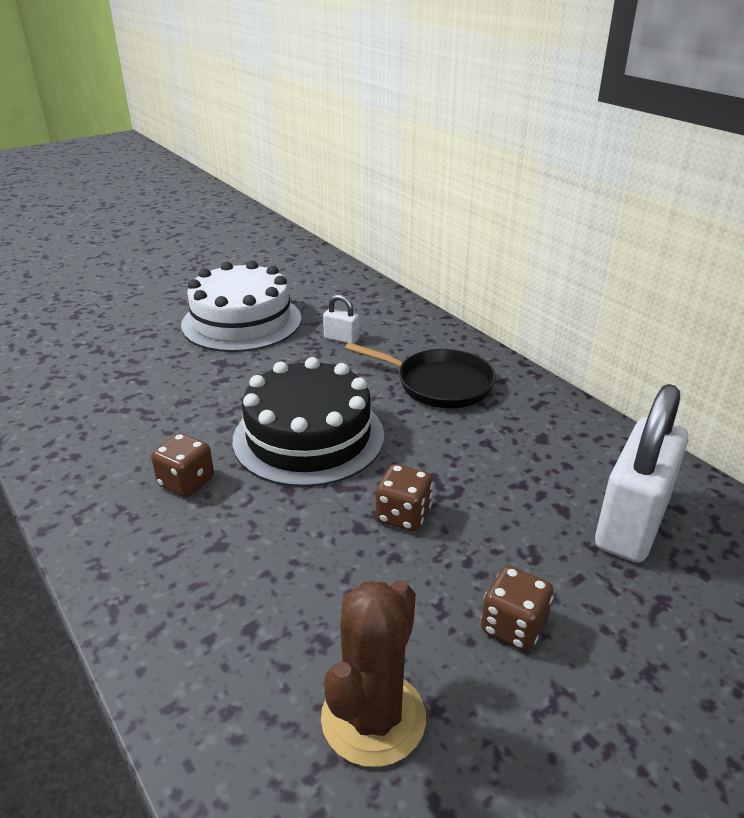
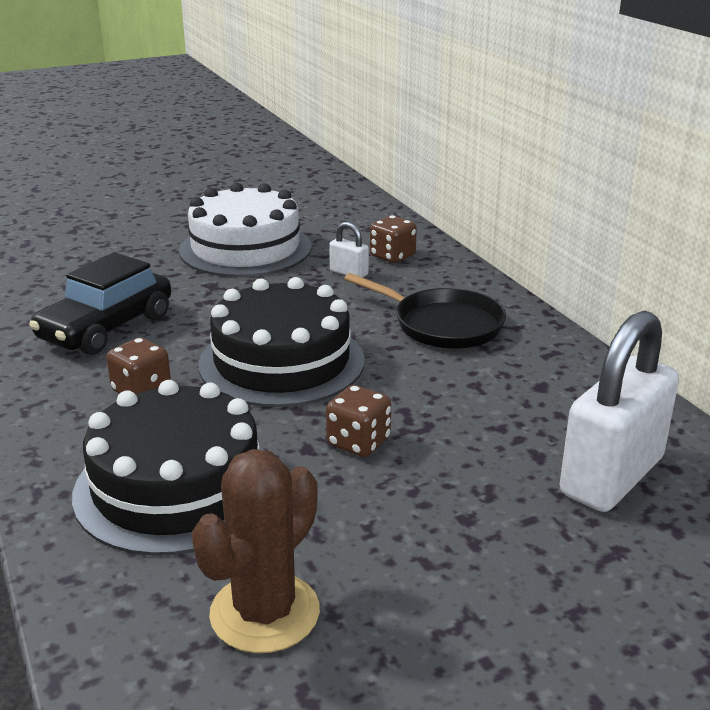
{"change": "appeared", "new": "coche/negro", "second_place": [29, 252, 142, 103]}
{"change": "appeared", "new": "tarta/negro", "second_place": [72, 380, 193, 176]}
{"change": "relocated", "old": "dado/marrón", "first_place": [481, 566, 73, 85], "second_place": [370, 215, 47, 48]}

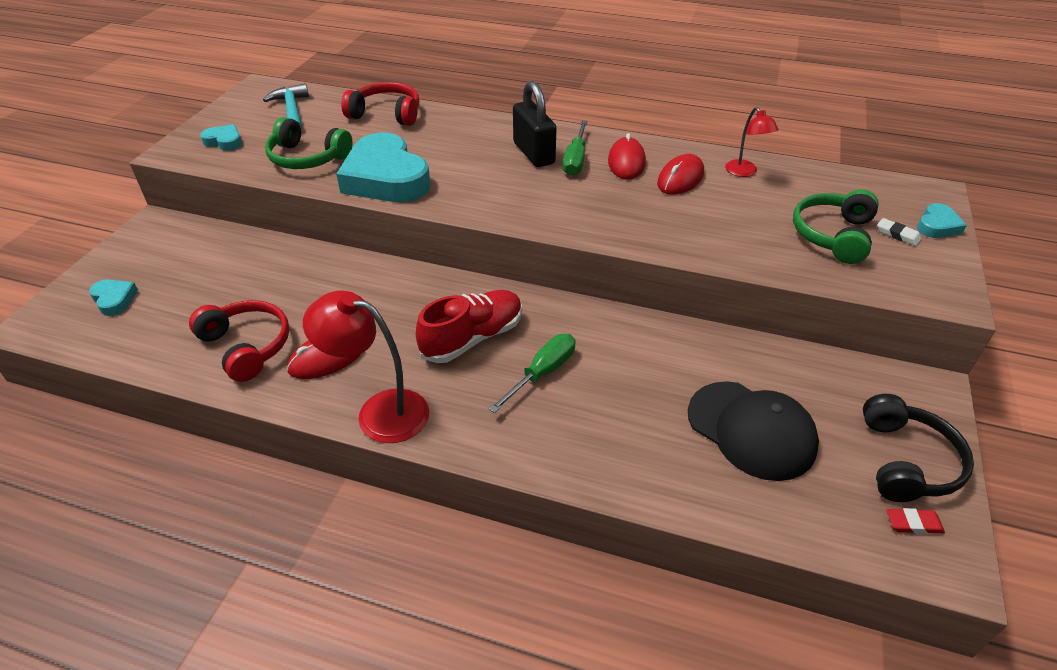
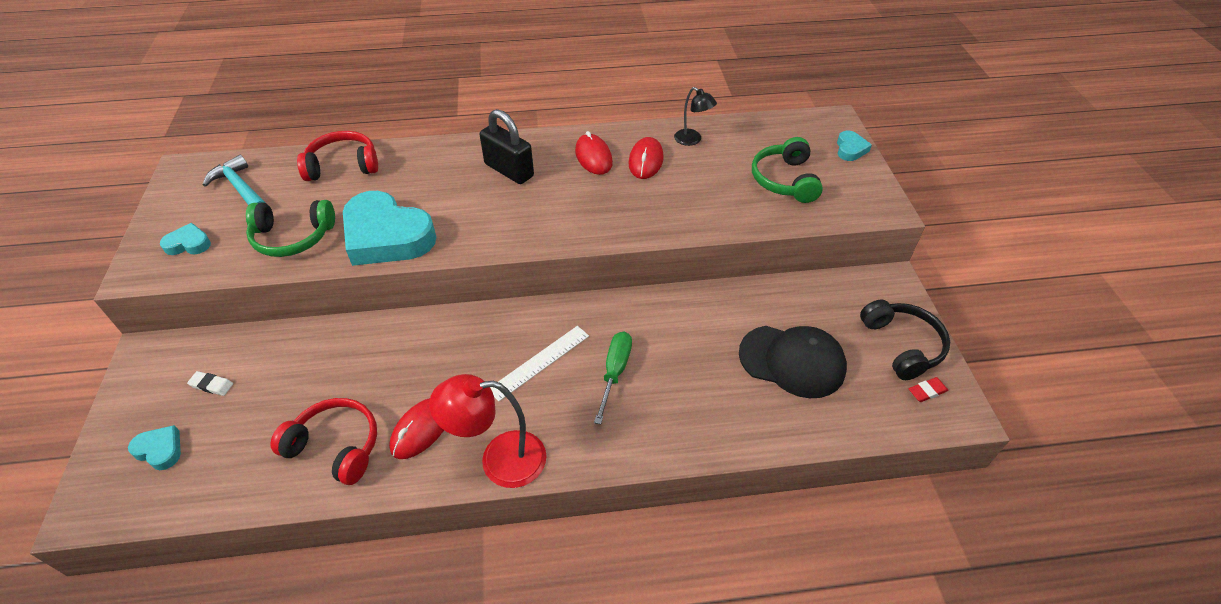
{"change": "relocated", "old": "goma de borrar/blanco", "first_place": [877, 218, 45, 28], "second_place": [187, 371, 46, 25]}
{"change": "exchanged", "old": "zapato/rojo", "new": "regla/blanco", "first_place": [416, 290, 106, 73], "second_place": [490, 326, 99, 76]}
{"change": "colour", "old": "lámpara/rojo", "new": "lámpara/negro", "first_place": [725, 107, 54, 70], "second_place": [674, 87, 43, 59]}
{"change": "missing", "old": "destornillador/verde", "first_place": [563, 120, 24, 56]}

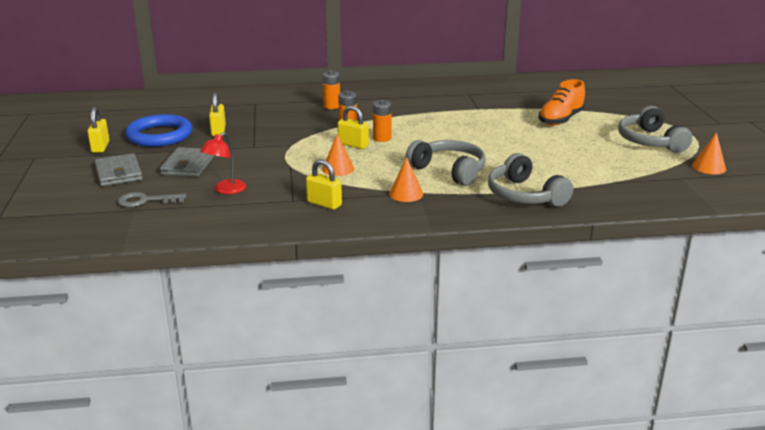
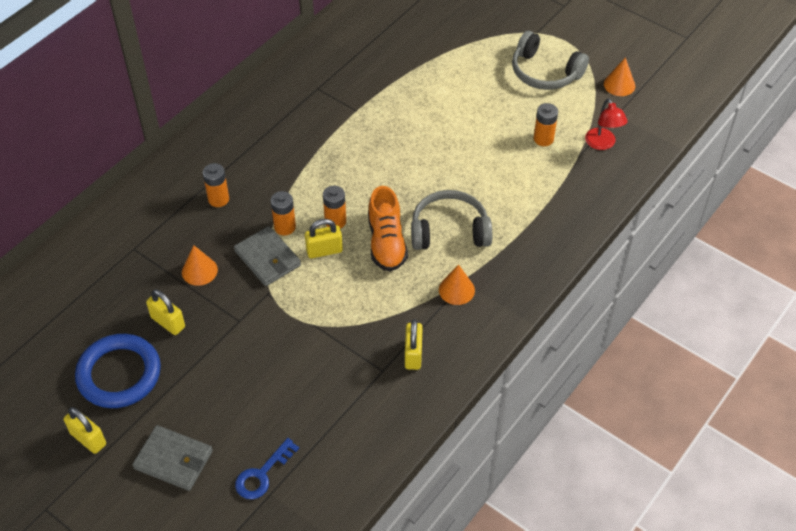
{"change": "relocated", "old": "cono/naranja", "first_place": [322, 134, 32, 42], "second_place": [182, 245, 36, 41]}
{"change": "relocated", "old": "cartera/gris", "first_place": [160, 147, 55, 30], "second_place": [234, 226, 67, 60]}
{"change": "colour", "old": "llave/gris", "new": "llave/azul", "first_place": [118, 192, 68, 15], "second_place": [235, 438, 64, 61]}
{"change": "relocated", "old": "zapato/naranja", "first_place": [539, 79, 46, 47], "second_place": [368, 186, 40, 86]}
{"change": "spun", "old": "candado/amarillo", "first_place": [306, 159, 36, 51], "second_place": [405, 319, 18, 51], "degrees": -75}
{"change": "appeared", "new": "pila/naranja", "second_place": [534, 103, 24, 43]}
{"change": "relocated", "old": "lámpara/rojo", "first_place": [200, 132, 46, 62], "second_place": [585, 98, 43, 52]}
{"change": "missing", "old": "auriculares/gris", "first_place": [488, 153, 85, 54]}

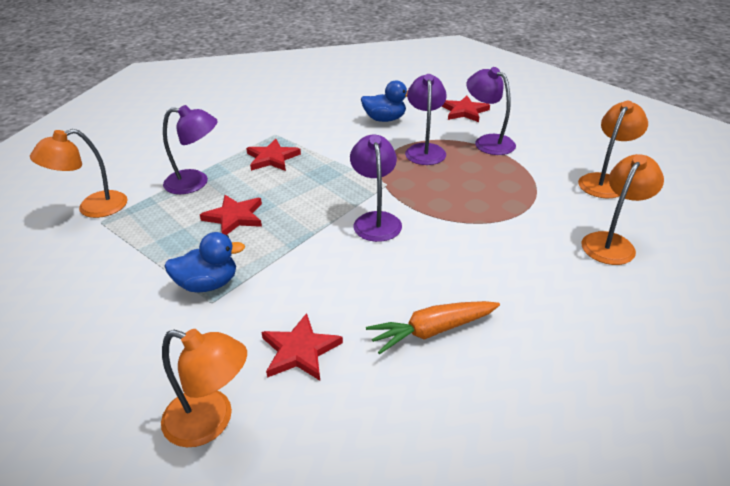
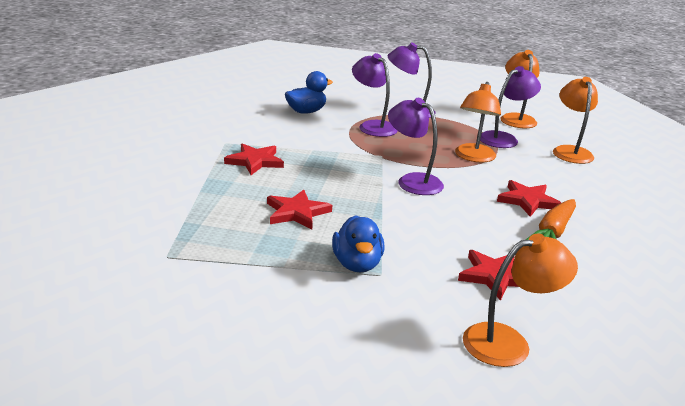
{"change": "spun", "old": "pato/azul", "first_place": [164, 232, 81, 61], "second_place": [332, 215, 53, 58], "degrees": 135}
{"change": "relocated", "old": "lámpara/naranja", "first_place": [30, 129, 98, 89], "second_place": [455, 82, 46, 80]}
{"change": "relocated", "old": "lámpara/morado", "first_place": [163, 105, 55, 89], "second_place": [480, 66, 61, 82]}
{"change": "relocated", "old": "estrella/rojo", "first_place": [441, 96, 49, 26], "second_place": [497, 180, 64, 37]}

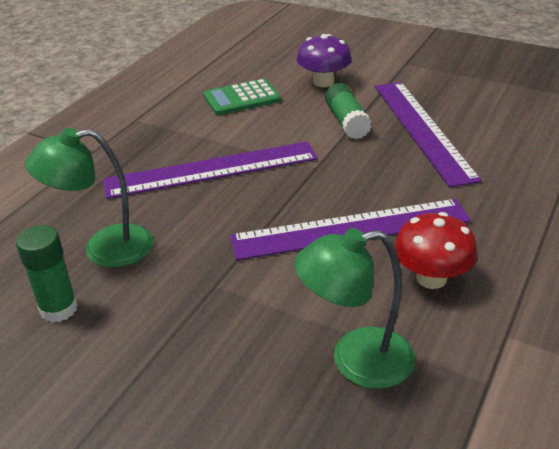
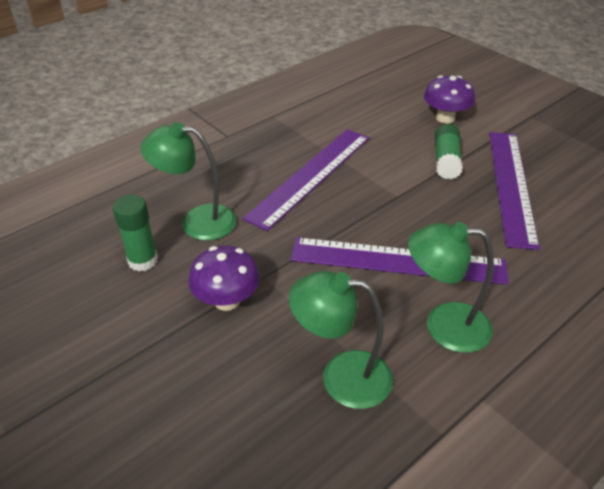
{"change": "appeared", "new": "seta/morado", "second_place": [188, 245, 72, 66]}
{"change": "spun", "old": "regla/morado", "first_place": [103, 141, 215, 58], "second_place": [243, 129, 126, 102], "degrees": -60}
{"change": "exchanged", "old": "seta/rojo", "new": "lámpara/verde", "first_place": [394, 212, 84, 77], "second_place": [408, 222, 86, 131]}
{"change": "missing", "old": "calculadora/verde", "first_place": [204, 79, 77, 36]}

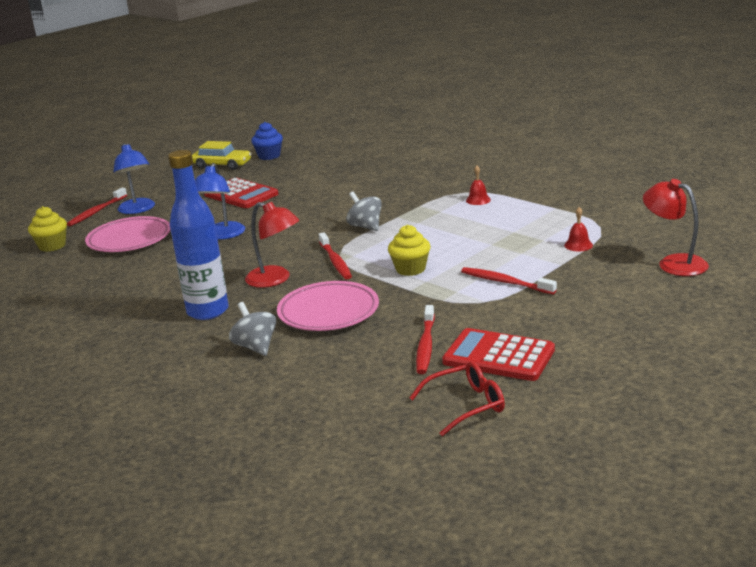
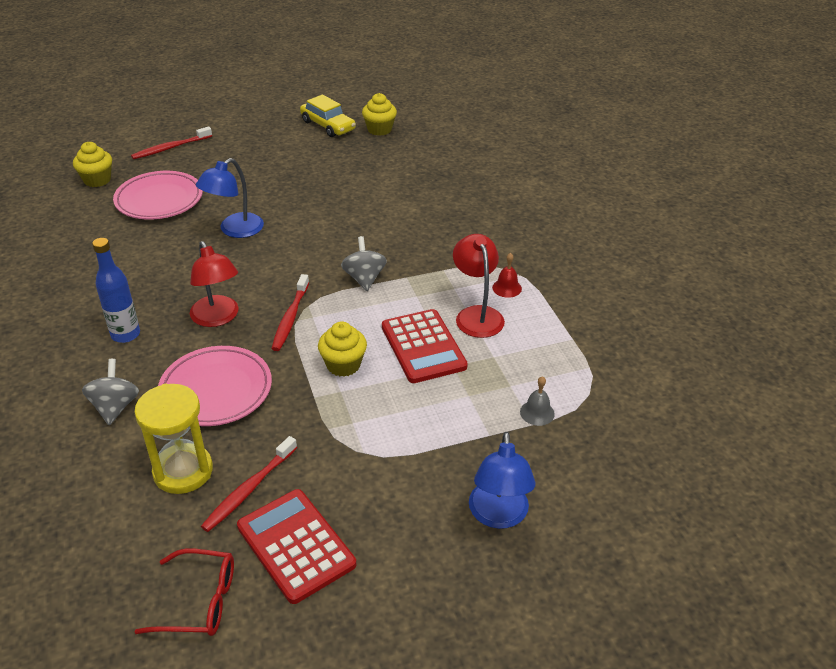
{"change": "size", "old": "botella/azul", "first_place": [168, 150, 61, 170], "second_place": [92, 238, 48, 105], "factor": 0.65}
{"change": "appeared", "new": "reloj de arena/amarillo", "second_place": [134, 384, 79, 110]}
{"change": "colour", "old": "magdalena/azul", "new": "magdalena/amarillo", "first_place": [251, 122, 32, 38], "second_place": [362, 93, 35, 43]}
{"change": "relocated", "old": "calculadora/rojo", "first_place": [204, 178, 74, 30], "second_place": [382, 309, 86, 74]}
{"change": "relocated", "old": "lámpara/rojo", "first_place": [643, 179, 66, 97], "second_place": [453, 234, 52, 104]}
{"change": "relocated", "old": "lámpara/azul", "first_place": [113, 143, 42, 71], "second_place": [469, 432, 67, 97]}
{"change": "colour", "old": "campana/rojo", "new": "campana/gris", "first_place": [564, 207, 29, 44], "second_place": [520, 376, 35, 50]}
{"change": "missing", "old": "cepillo de dientes/rojo", "first_place": [461, 267, 96, 27]}

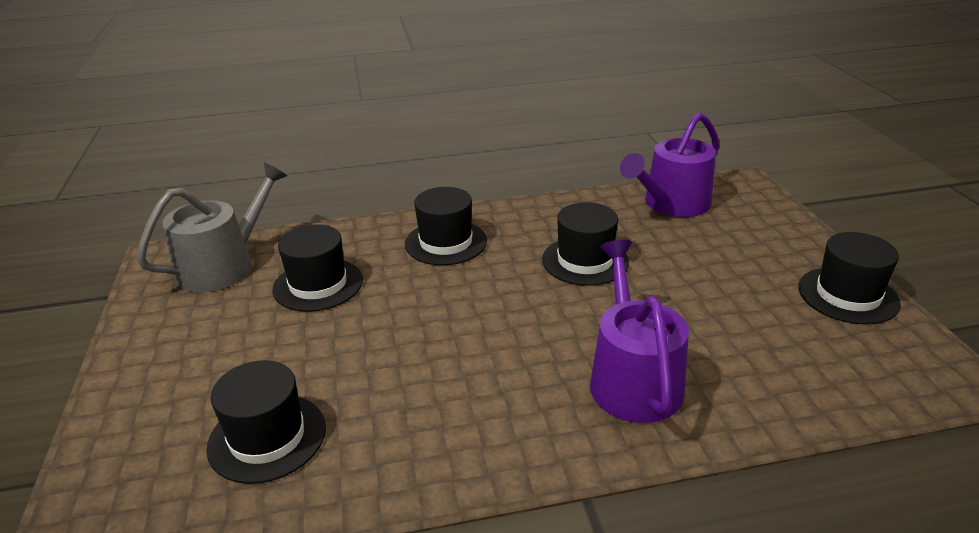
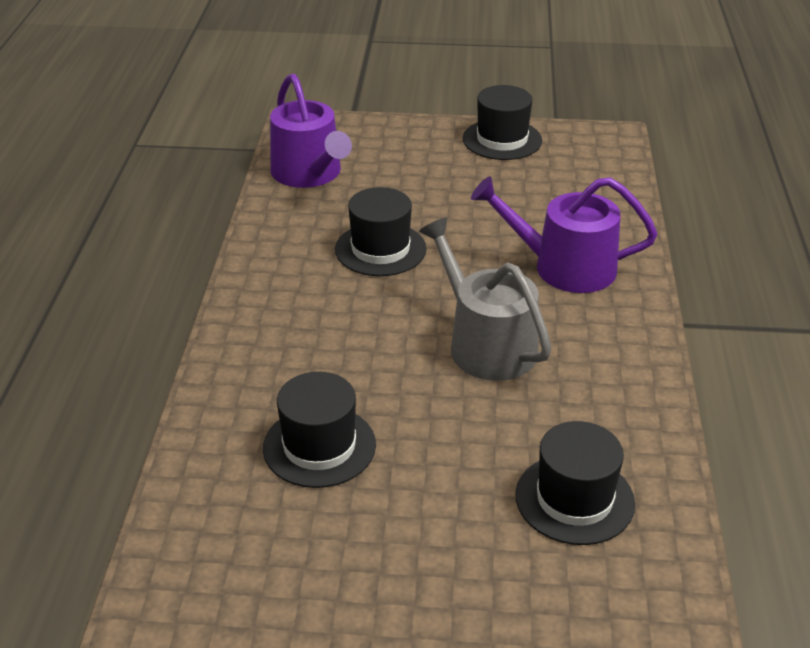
{"change": "relocated", "old": "regadera/gris", "first_place": [136, 162, 151, 130], "second_place": [419, 217, 132, 164]}
{"change": "missing", "old": "sombrero/negro", "first_place": [405, 187, 82, 78]}

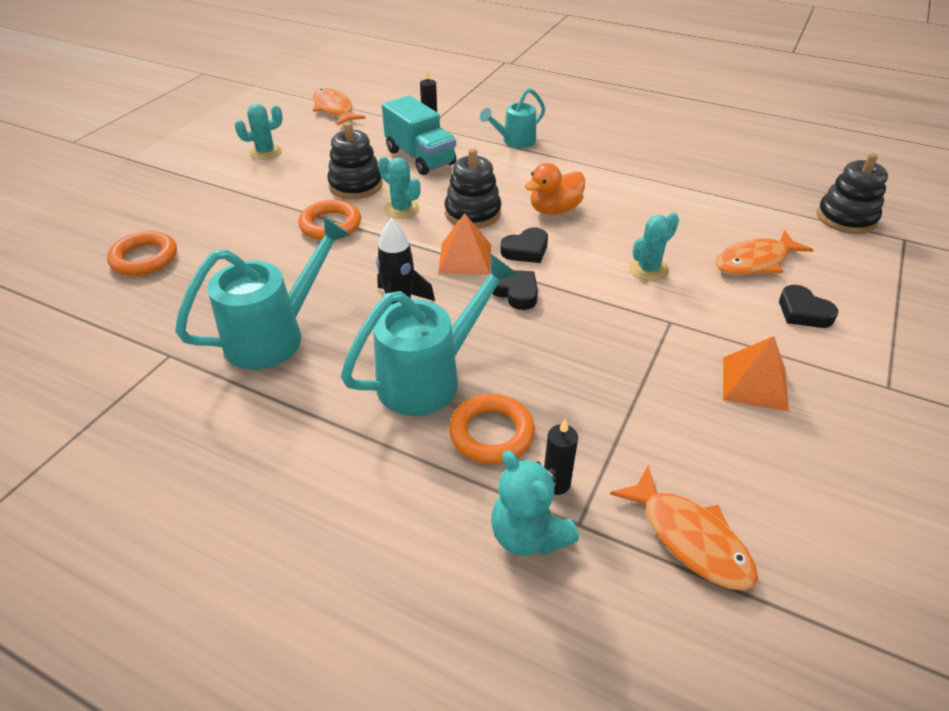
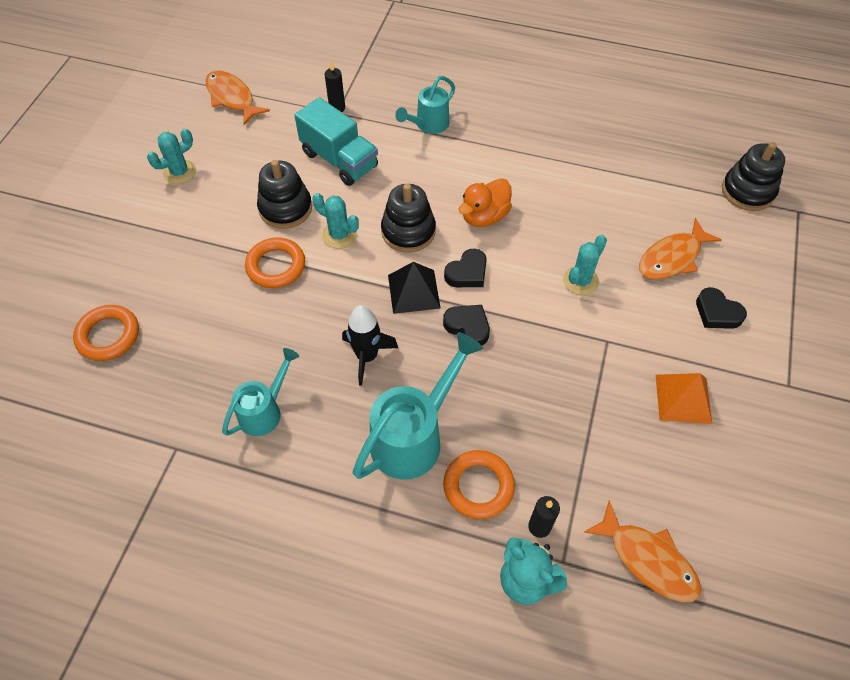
{"change": "size", "old": "regadera/turquesa", "first_place": [175, 216, 176, 154], "second_place": [222, 348, 77, 88], "factor": 0.61}
{"change": "colour", "old": "pirámide/naranja", "new": "pirámide/negro", "first_place": [438, 213, 53, 62], "second_place": [388, 262, 53, 52]}

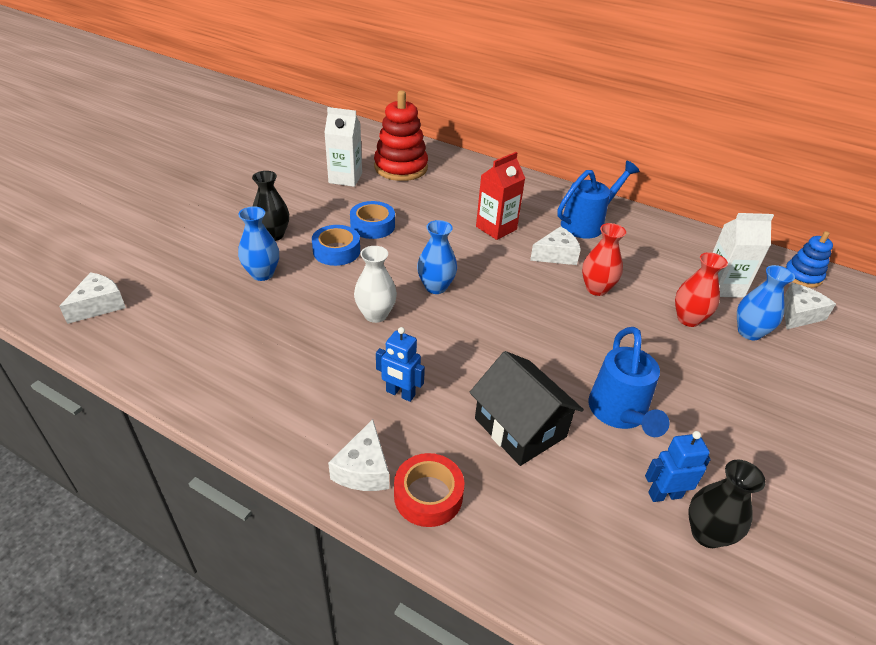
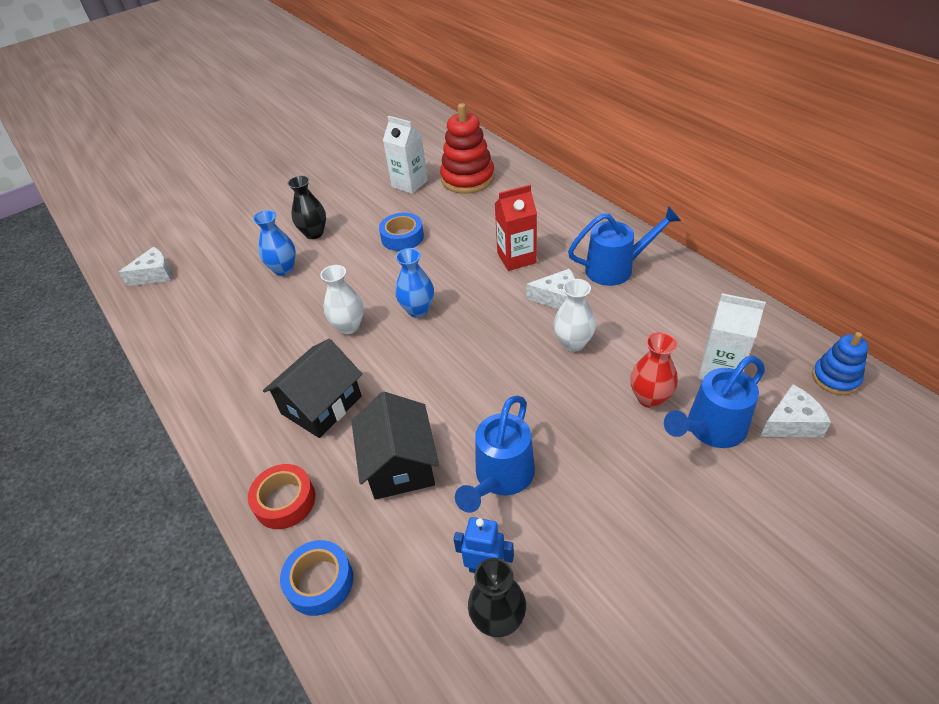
{"change": "exchanged", "old": "robot/azul", "new": "casa/negro", "first_place": [376, 327, 49, 75], "second_place": [263, 339, 99, 99]}
{"change": "relocated", "old": "cinta adhesiva/azul", "first_place": [312, 225, 48, 41], "second_place": [280, 540, 73, 76]}
{"change": "colour", "old": "florero/rojo", "new": "florero/blanco", "first_place": [582, 223, 44, 73], "second_place": [553, 279, 43, 73]}
{"change": "exchanged", "old": "florero/azul", "new": "regadera/azul", "first_place": [737, 265, 58, 75], "second_place": [664, 356, 101, 92]}
{"change": "missing", "old": "queso/blanco", "first_place": [328, 419, 61, 72]}

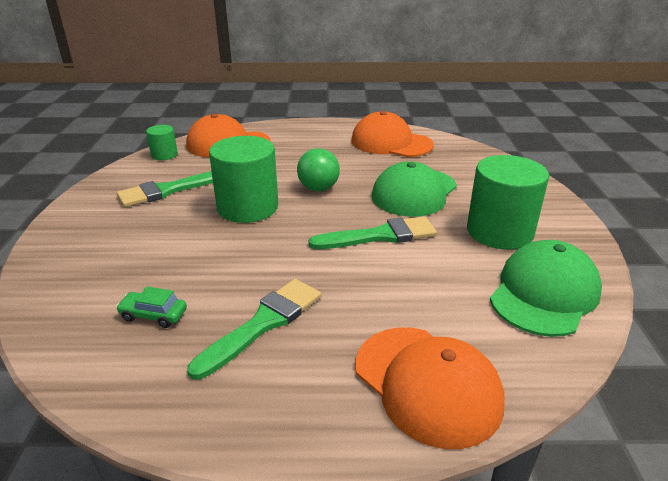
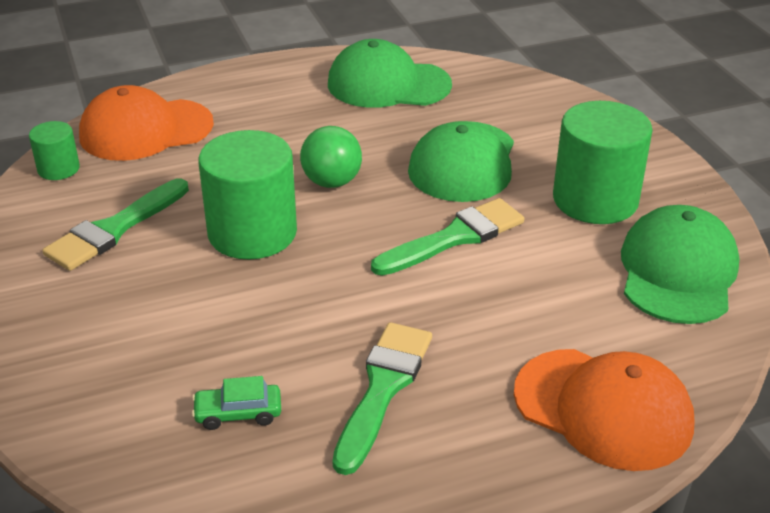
{"change": "colour", "old": "gorra/naranja", "new": "gorra/verde", "first_place": [351, 111, 83, 46], "second_place": [328, 39, 124, 69]}

